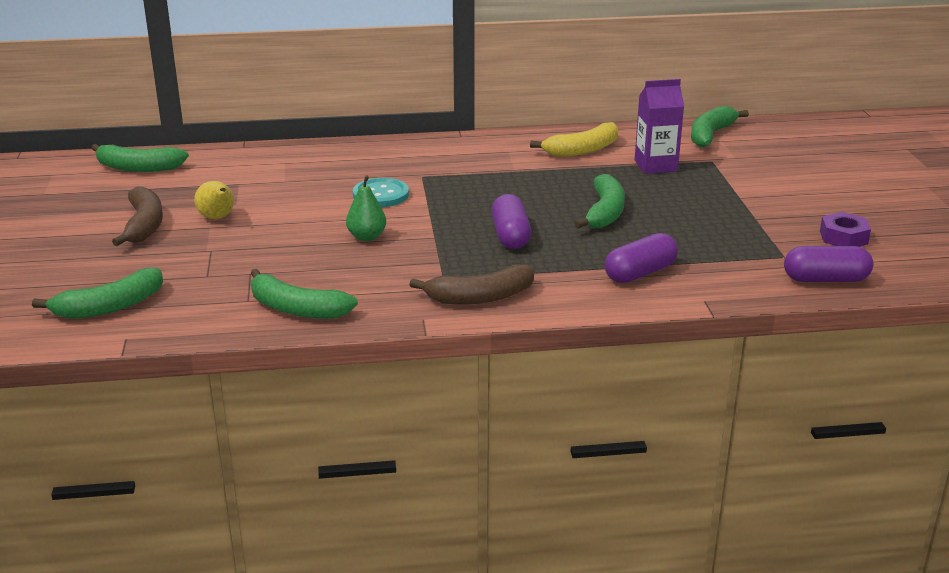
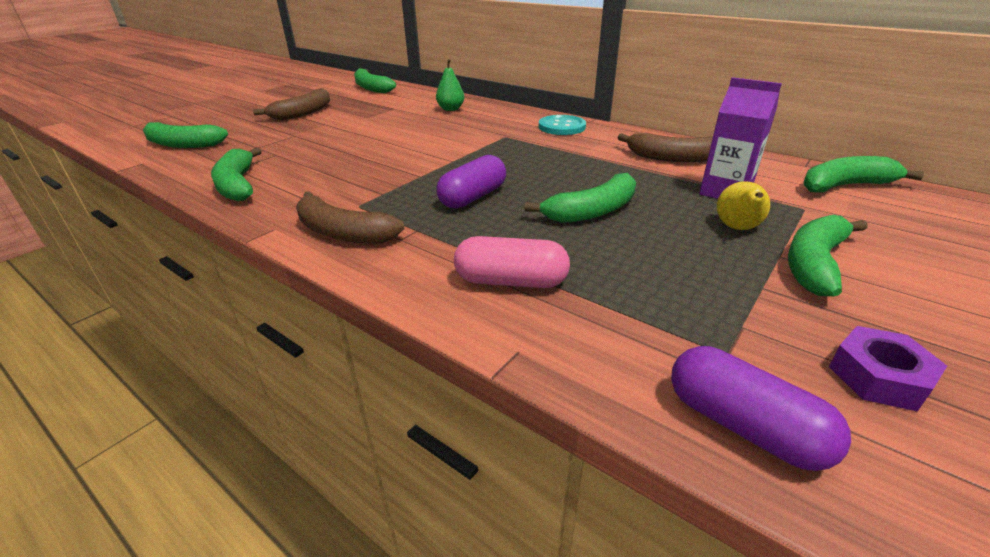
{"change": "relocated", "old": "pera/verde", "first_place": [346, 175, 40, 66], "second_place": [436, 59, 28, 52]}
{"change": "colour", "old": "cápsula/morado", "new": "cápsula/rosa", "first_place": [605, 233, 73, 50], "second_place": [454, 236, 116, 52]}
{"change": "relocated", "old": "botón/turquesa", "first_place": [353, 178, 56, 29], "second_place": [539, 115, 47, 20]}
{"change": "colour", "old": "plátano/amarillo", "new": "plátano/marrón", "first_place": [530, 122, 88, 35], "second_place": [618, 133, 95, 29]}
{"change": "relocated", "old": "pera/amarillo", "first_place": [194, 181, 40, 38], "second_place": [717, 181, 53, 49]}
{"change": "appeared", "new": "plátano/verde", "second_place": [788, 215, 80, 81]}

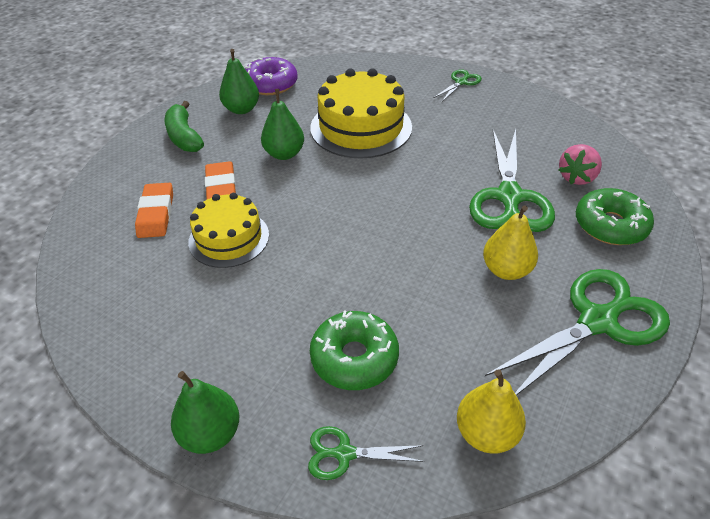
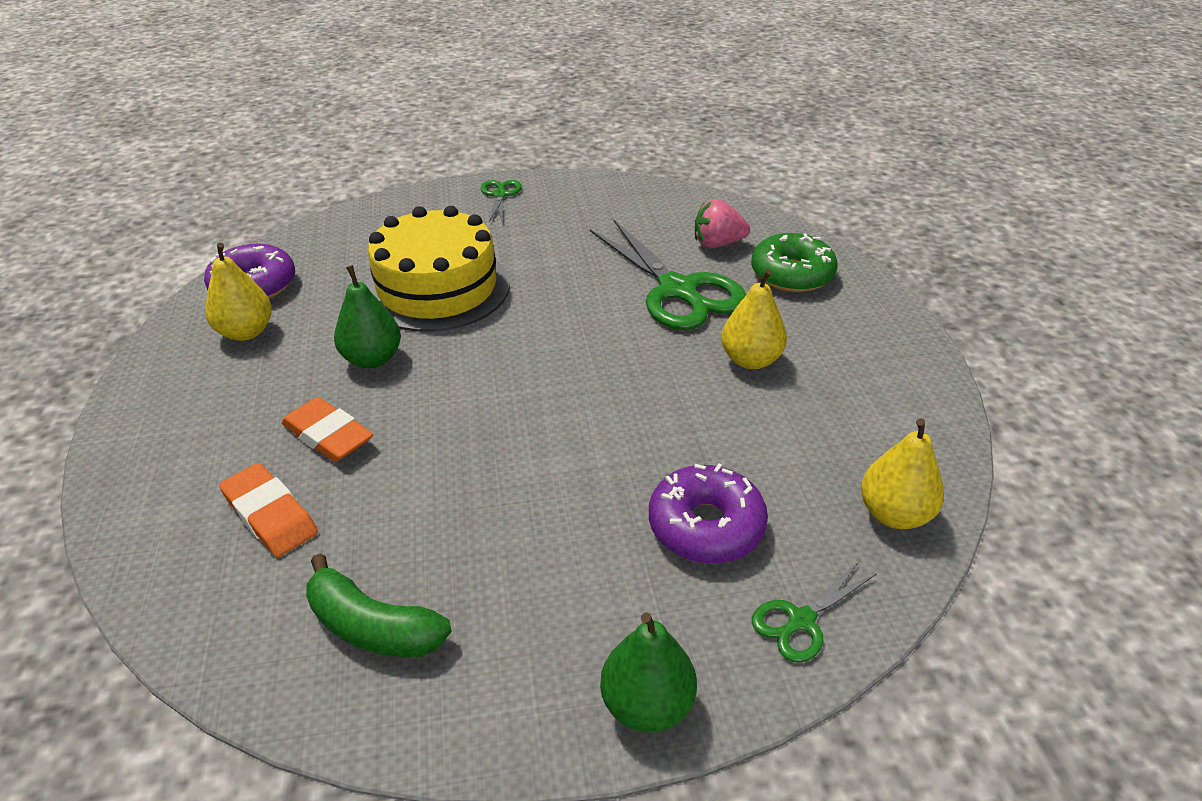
{"change": "colour", "old": "pera/verde", "new": "pera/amarillo", "first_place": [219, 49, 40, 65], "second_place": [205, 243, 67, 98]}
{"change": "relocated", "old": "plátano/verde", "first_place": [164, 101, 40, 51], "second_place": [306, 553, 145, 104]}
{"change": "colour", "old": "rosquilla/verde", "new": "rosquilla/morado", "first_place": [310, 310, 89, 80], "second_place": [649, 464, 119, 99]}
{"change": "spun", "old": "fresa/rosa", "first_place": [559, 144, 43, 41], "second_place": [695, 199, 55, 49], "degrees": 90}
{"change": "missing", "old": "tarta/amarillo", "first_place": [188, 193, 81, 75]}
{"change": "missing", "old": "tijeras/verde", "first_place": [485, 269, 185, 126]}

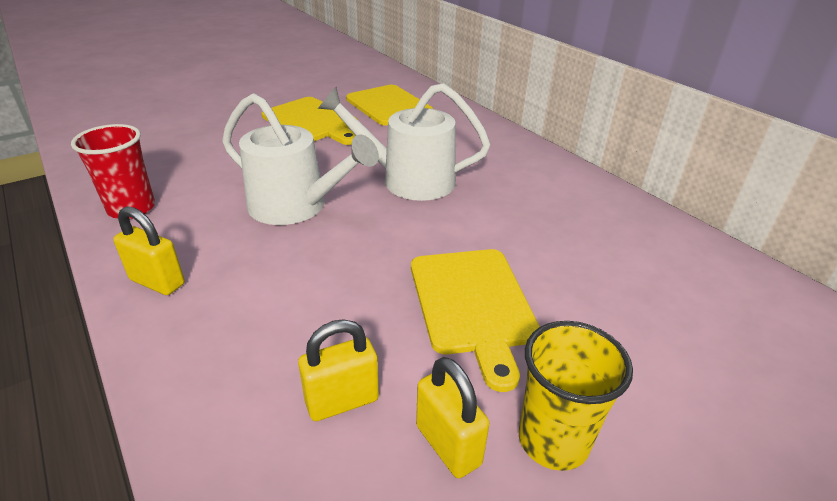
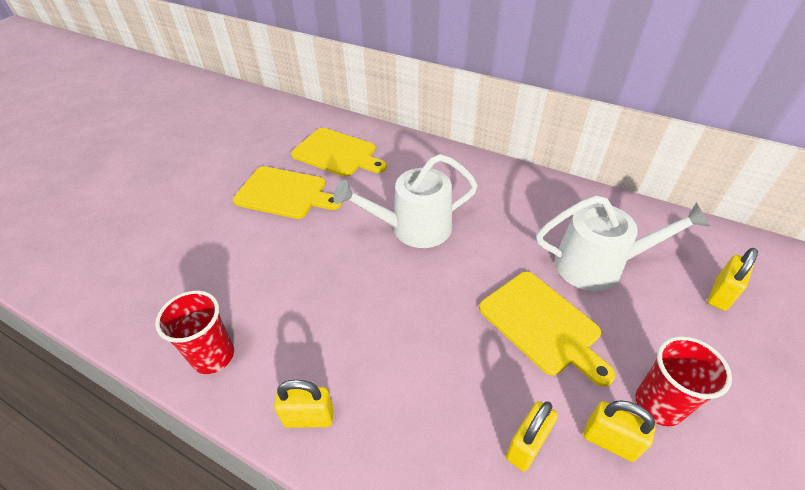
{"change": "relocated", "old": "regadera/blanco", "first_place": [222, 93, 157, 132], "second_place": [536, 195, 174, 96]}
{"change": "colour", "old": "vaso/amarillo", "new": "vaso/rojo", "first_place": [519, 321, 114, 150], "second_place": [636, 336, 96, 90]}
{"change": "appeared", "new": "candado/amarillo", "second_place": [708, 248, 50, 63]}

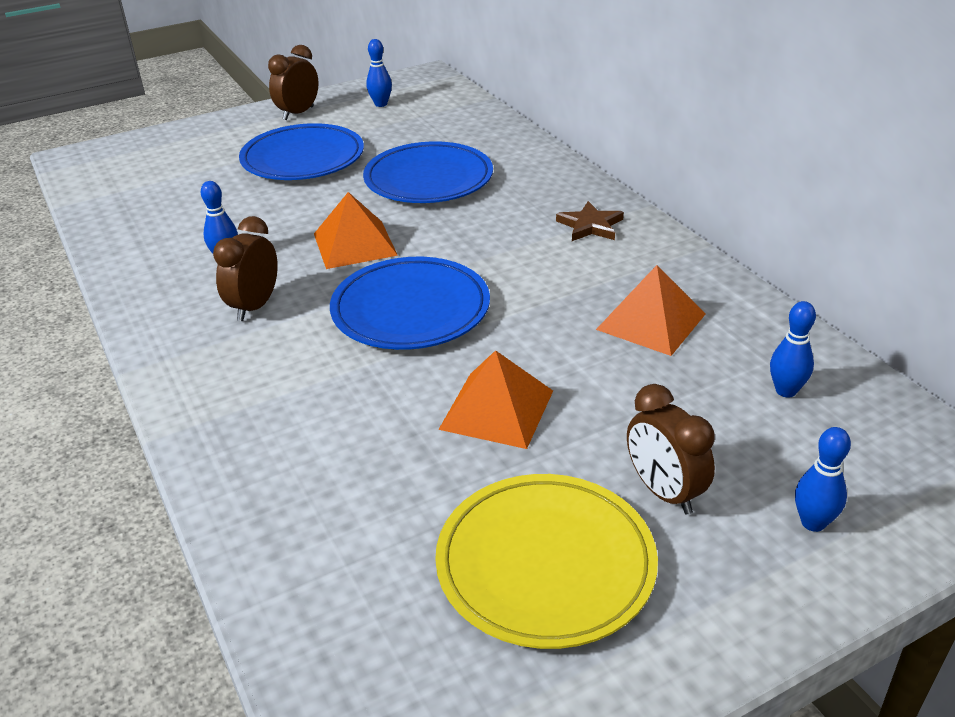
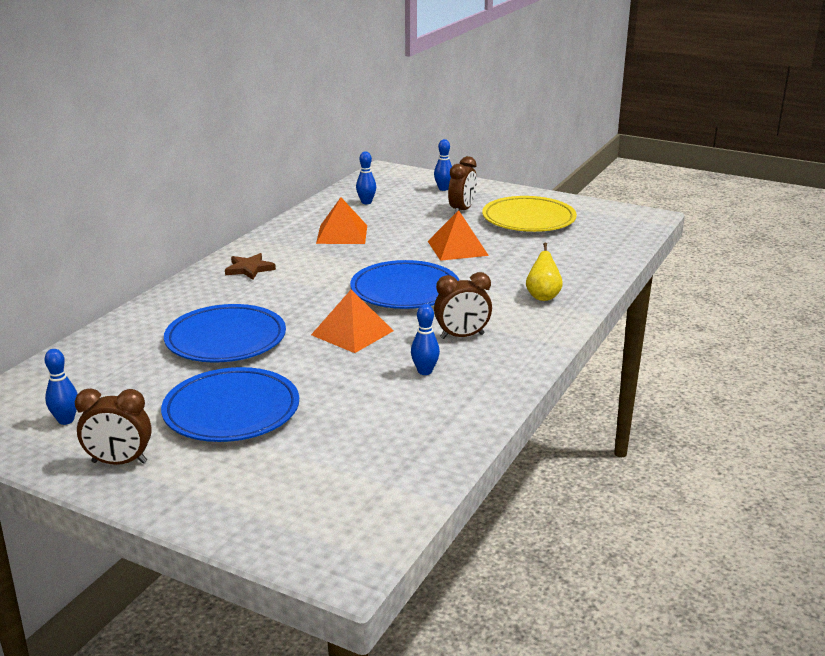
{"change": "appeared", "new": "pera/amarillo", "second_place": [526, 242, 37, 59]}

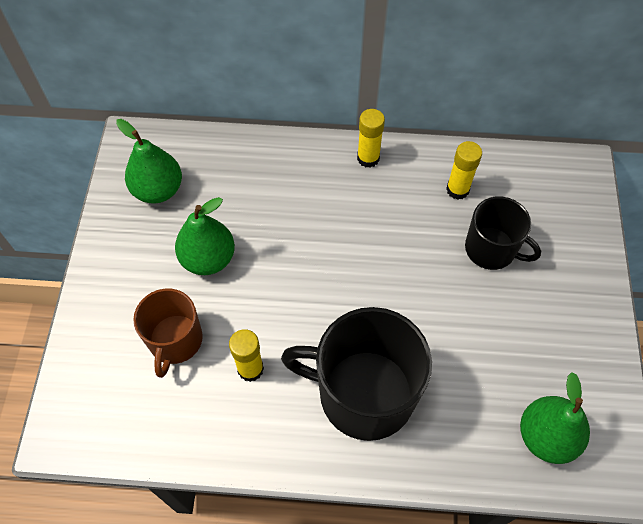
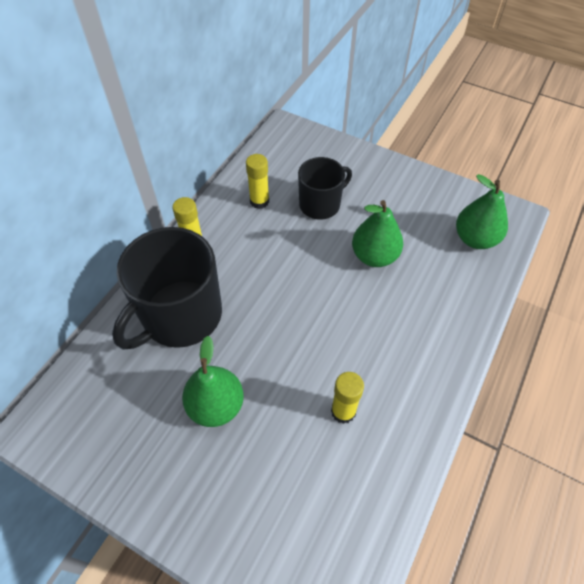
{"change": "relocated", "old": "taza/negro", "first_place": [281, 307, 151, 134], "second_place": [112, 227, 110, 122]}
{"change": "relocated", "old": "pera/verde", "first_place": [116, 119, 66, 84], "second_place": [352, 200, 51, 67]}
{"change": "missing", "old": "taza/marrón", "first_place": [133, 289, 70, 89]}

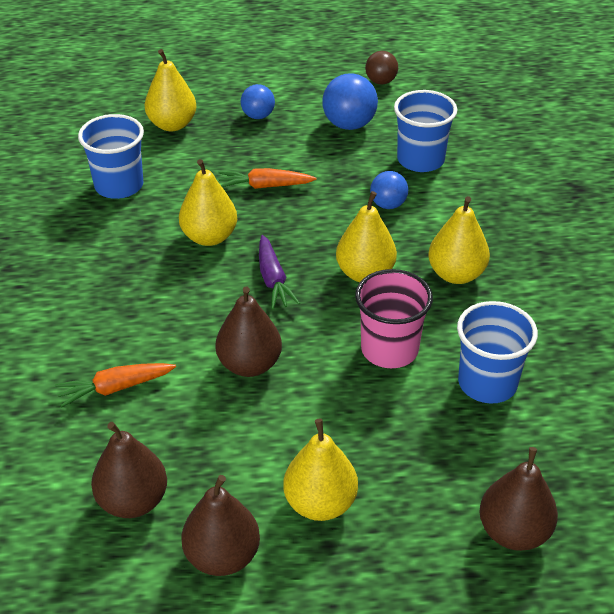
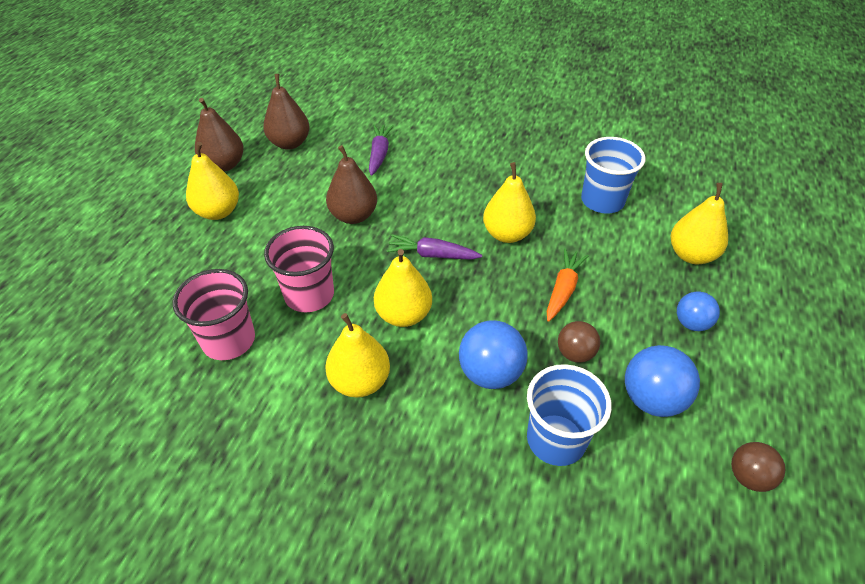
{"change": "colour", "old": "vaso/azul", "new": "vaso/rosa", "first_place": [457, 301, 81, 103], "second_place": [173, 269, 82, 91]}
{"change": "colour", "old": "zanahoria/naranja", "new": "zanahoria/morado", "first_place": [55, 363, 121, 45], "second_place": [369, 124, 25, 52]}
{"change": "size", "old": "pelota/azul", "first_place": [370, 171, 38, 38], "second_place": [459, 320, 69, 69], "factor": 1.59}
{"change": "appeared", "new": "pelota/marrón", "second_place": [558, 321, 42, 42]}
{"change": "missing", "old": "pera/marrón", "first_place": [479, 447, 79, 104]}

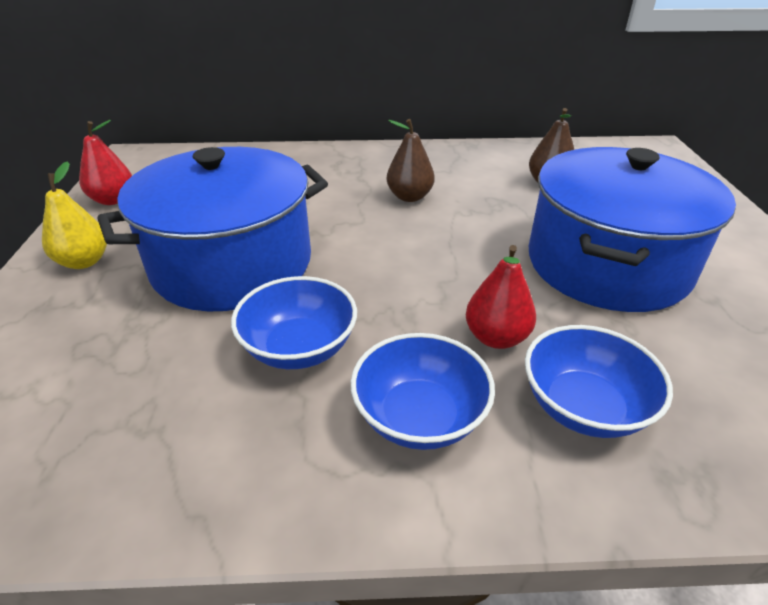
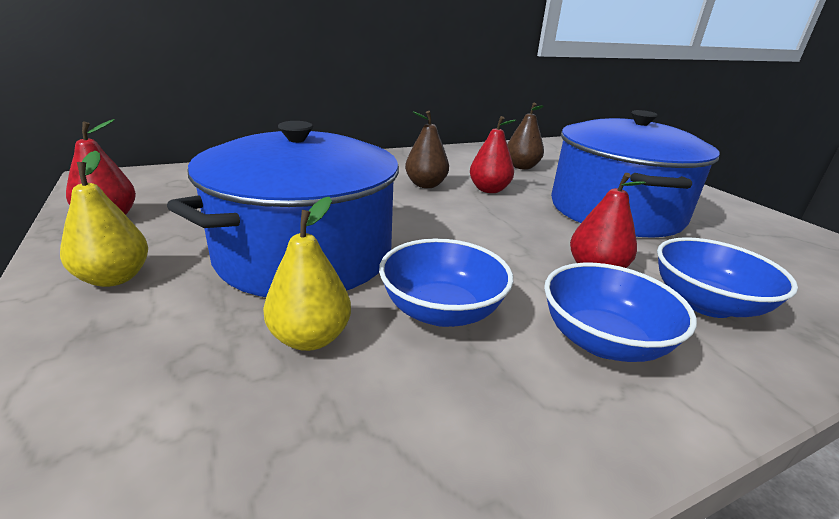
{"change": "appeared", "new": "pera/amarillo", "second_place": [263, 197, 88, 154]}
{"change": "appeared", "new": "pera/rojo", "second_place": [470, 116, 46, 77]}

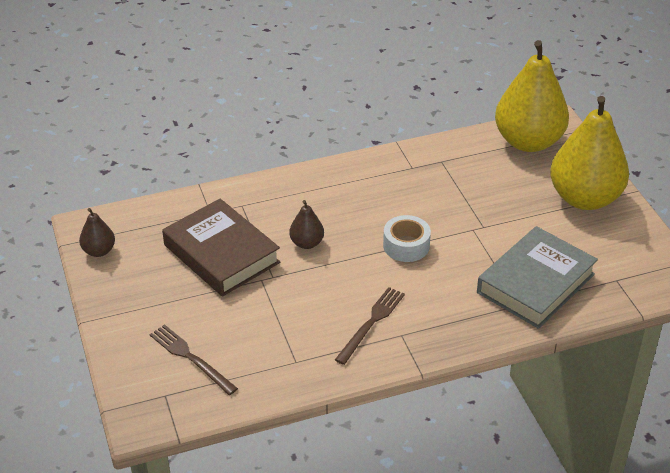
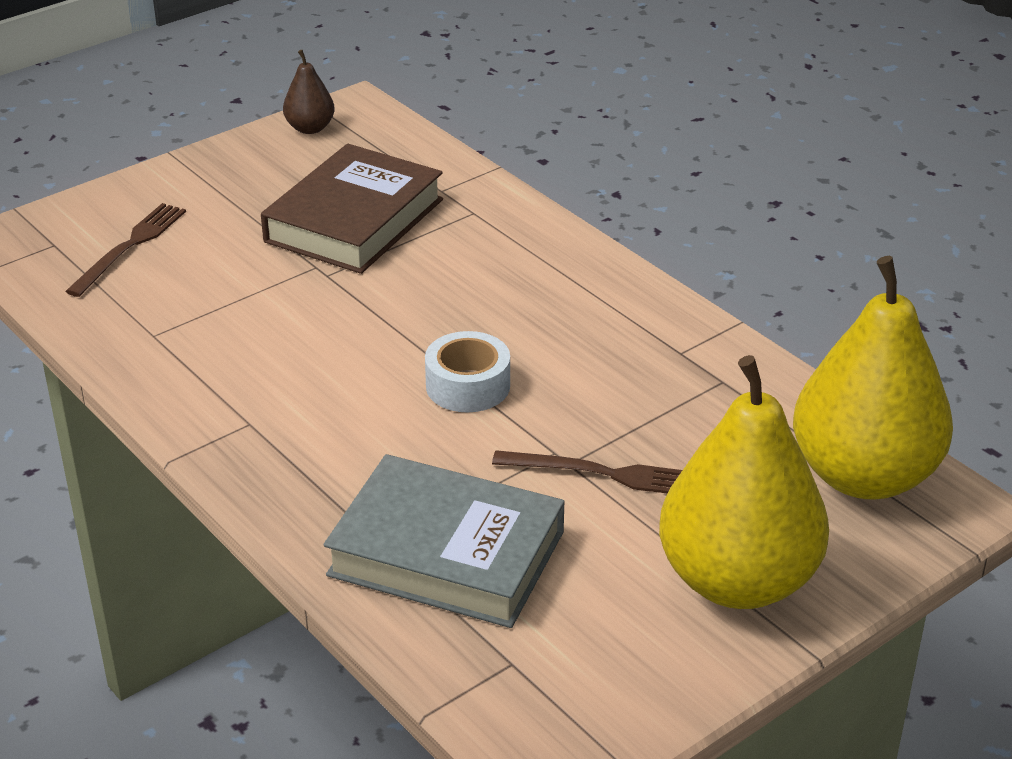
{"change": "relocated", "old": "tenedor/marrón", "first_place": [335, 287, 70, 78], "second_place": [492, 450, 190, 44]}
{"change": "missing", "old": "pera/marrón", "first_place": [289, 200, 35, 49]}

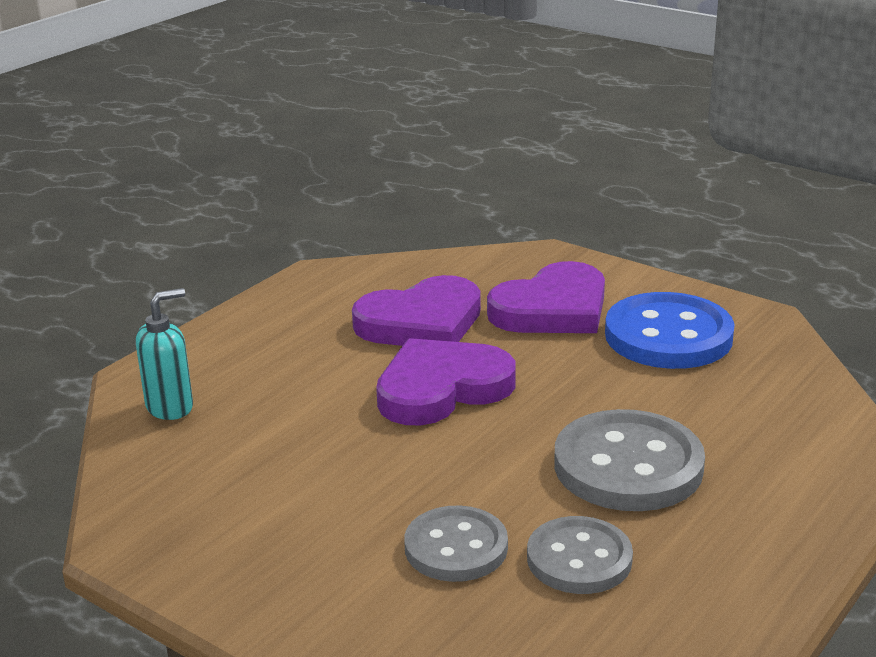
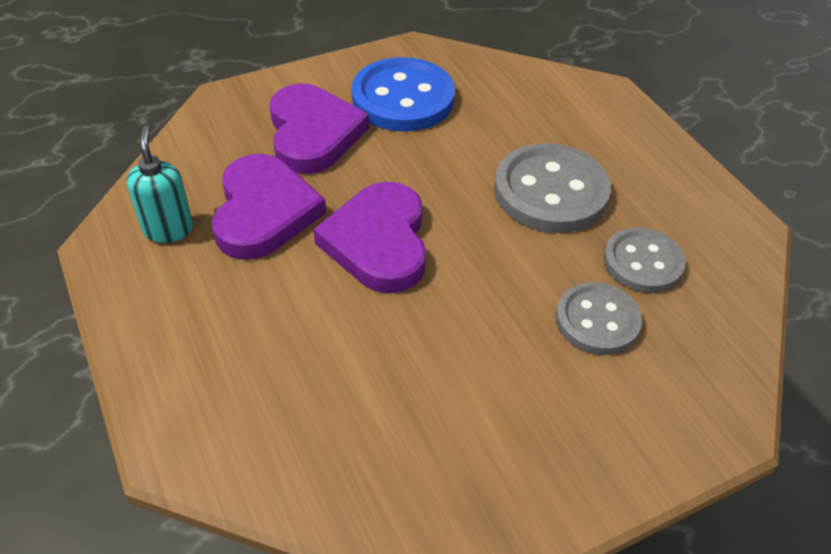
{"change": "relocated", "old": "dispensador de jabón/turquesa", "first_place": [136, 288, 57, 132], "second_place": [127, 125, 66, 118]}

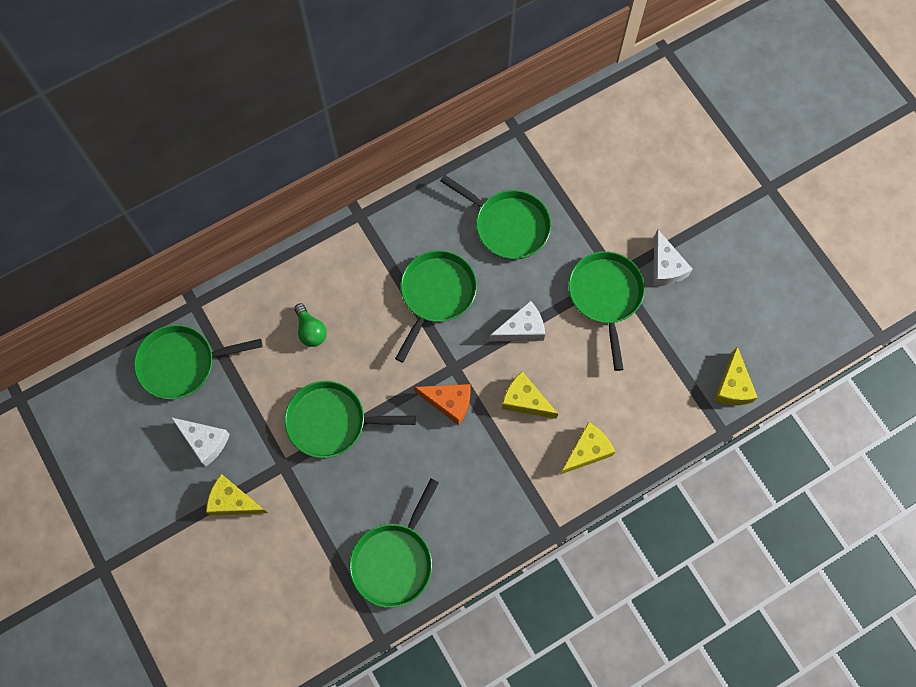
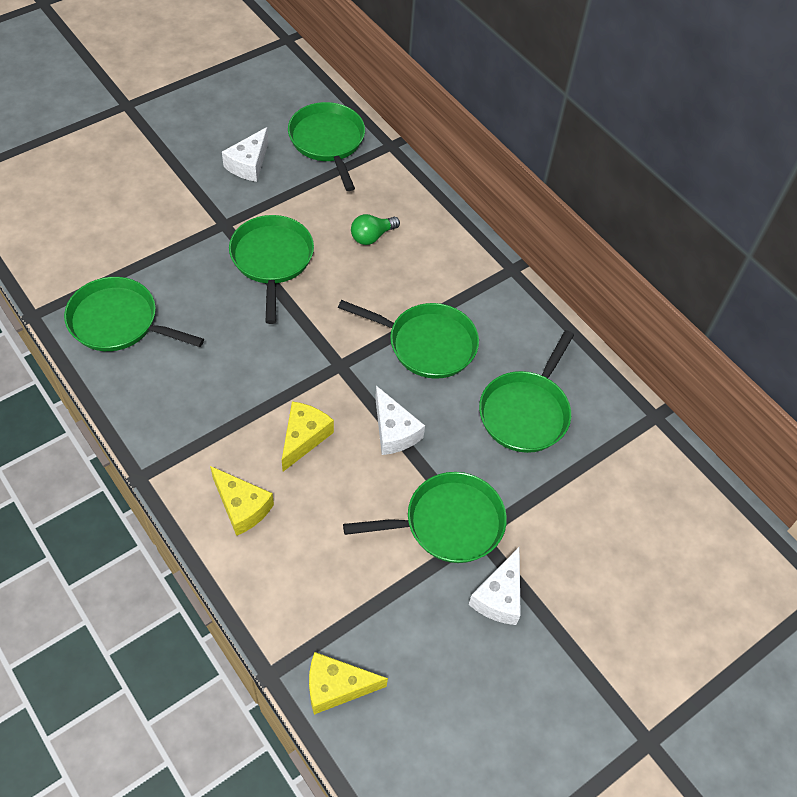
{"change": "spun", "old": "queso/blanco", "first_place": [653, 229, 39, 57], "second_place": [469, 547, 52, 78], "degrees": -45}
{"change": "missing", "old": "queso/amarillo", "first_place": [206, 474, 61, 41]}
{"change": "missing", "old": "queso/naranja", "first_place": [414, 384, 57, 41]}

